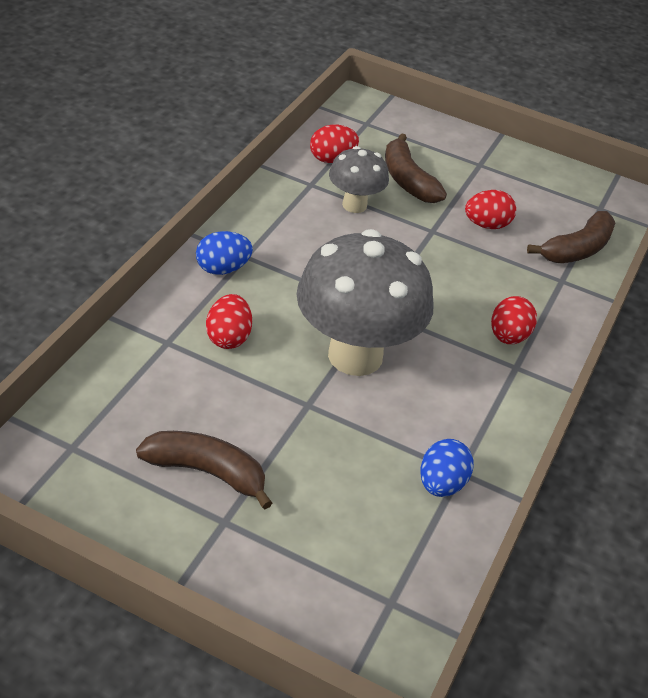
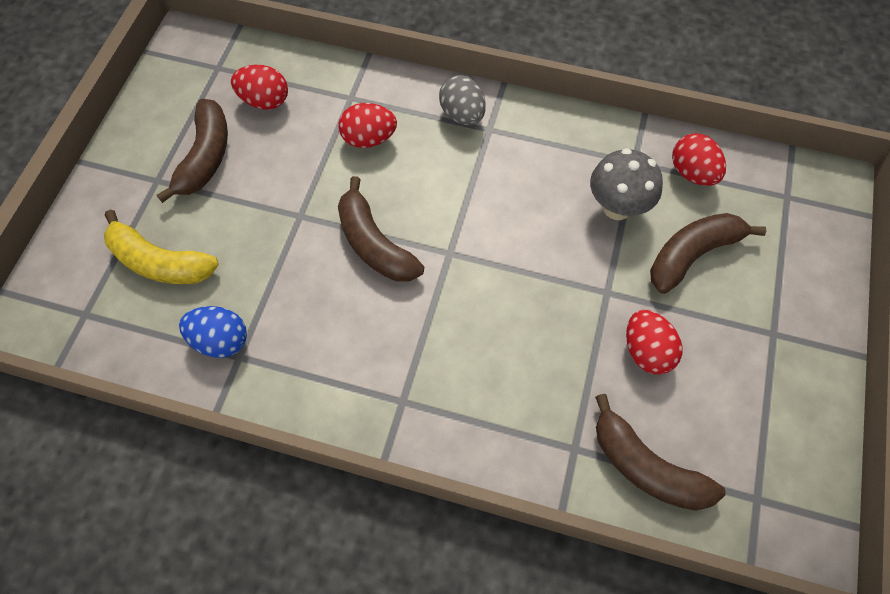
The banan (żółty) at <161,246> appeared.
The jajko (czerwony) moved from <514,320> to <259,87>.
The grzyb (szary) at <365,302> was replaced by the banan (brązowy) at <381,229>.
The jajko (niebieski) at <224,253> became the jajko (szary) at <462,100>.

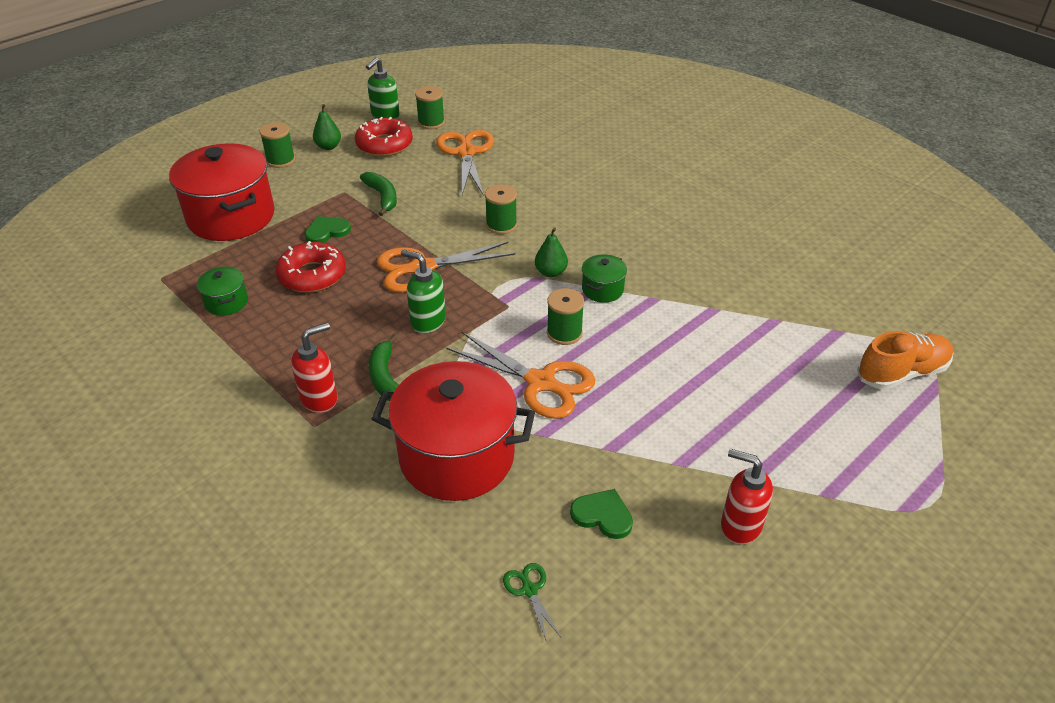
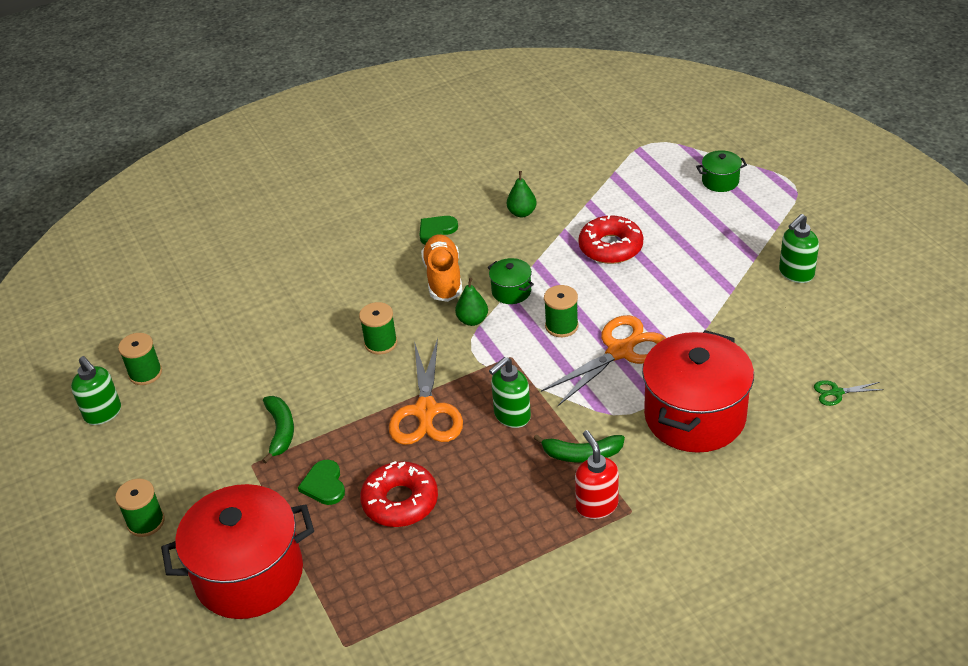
The nożyczki (pomarańczowy) at <465,163> disappeared.
The garnek (zielony) moved from <222,291> to <721,171>.
The gruszka (zielony) moved from <327,127> to <522,194>.
The donut (czerwony) moved from <384,137> to <611,239>.
The serce (zielony) moved from <601,514> to <439,230>.
The but (pomarańczowy) moved from <905,360> to <442,268>.
The dozownik mydła (czerwony) at <747,496> became the dozownik mydła (zielony) at <799,248>.
The banan (zielony) at <378,194> turned 90 degrees clockwise.

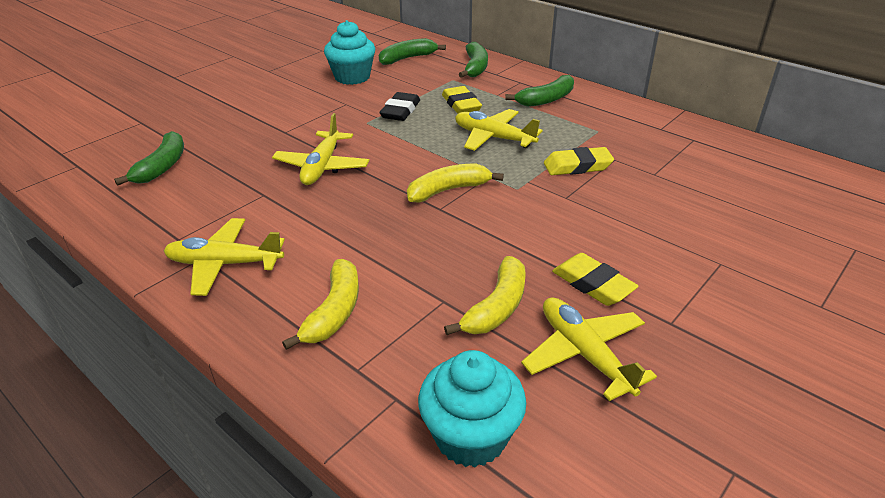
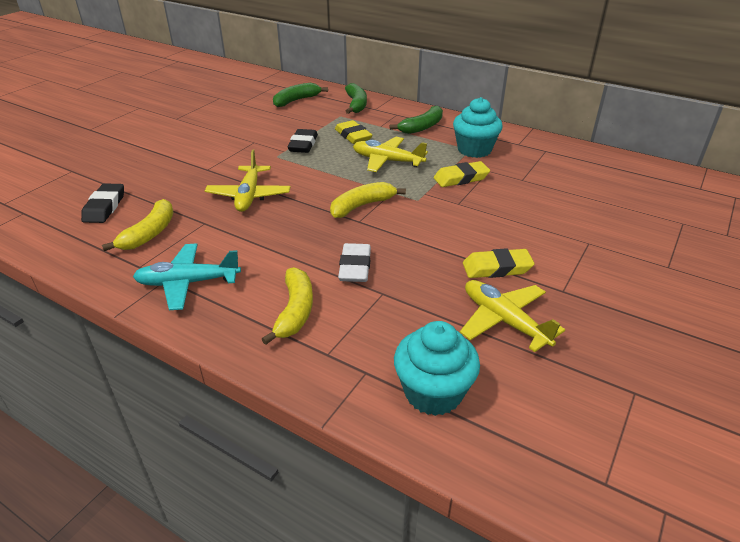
The gumka do mazania (biały) at <354,262> appeared.
The muffinka (turkusowy) moved from <349,52> to <478,127>.
The banan (żółty) moved from <485,295> to <137,225>.
The banan (zielony) at <149,158> was replaced by the gumka do mazania (czarny) at <102,203>.
The samolot (żółty) at <224,257> became the samolot (turkusowy) at <187,277>.
The gumka do mazania (żółty) at <595,279> turned 45 degrees counterclockwise.

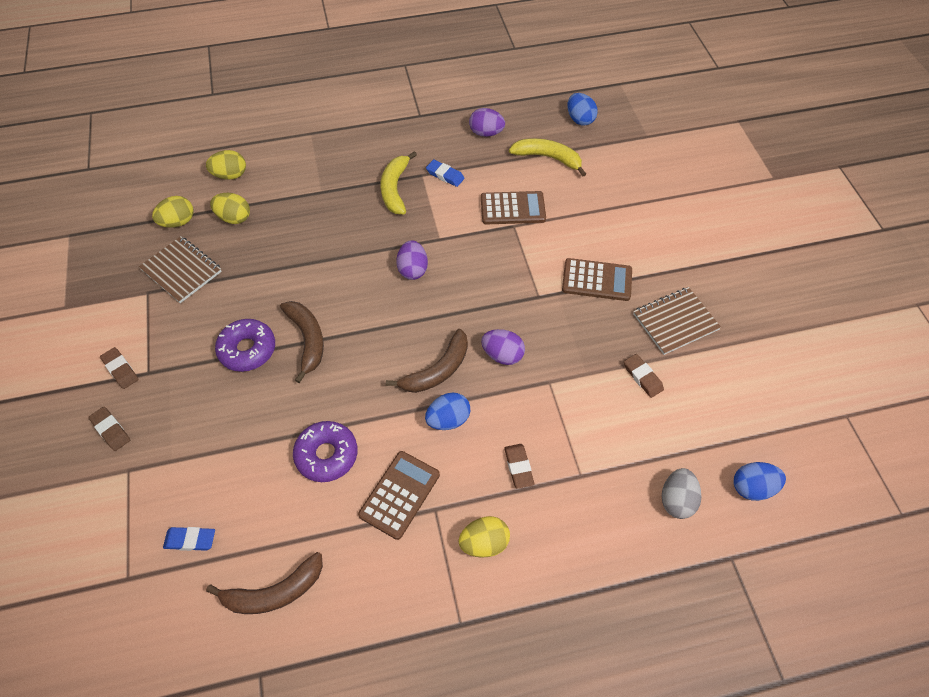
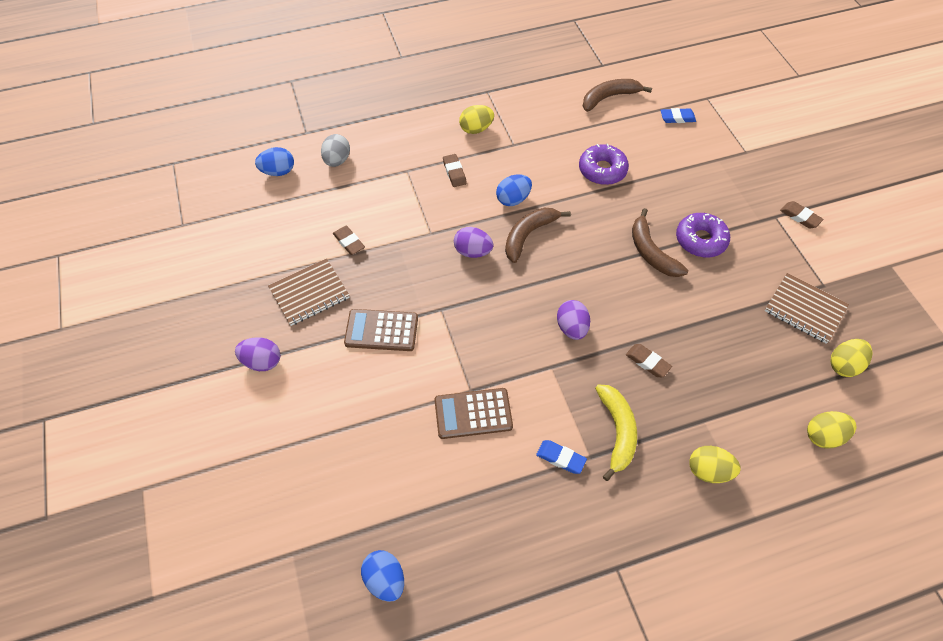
The kalkulator (brązowy) at <399,495> disappeared.
The banan (żółty) at <547,157> disappeared.
The gumka do mazania (brązowy) moved from <109,429> to <649,360>.
The jajko (żółty) moved from <230,208> to <715,464>.
The jajko (fioletowy) moved from <487,122> to <257,354>.

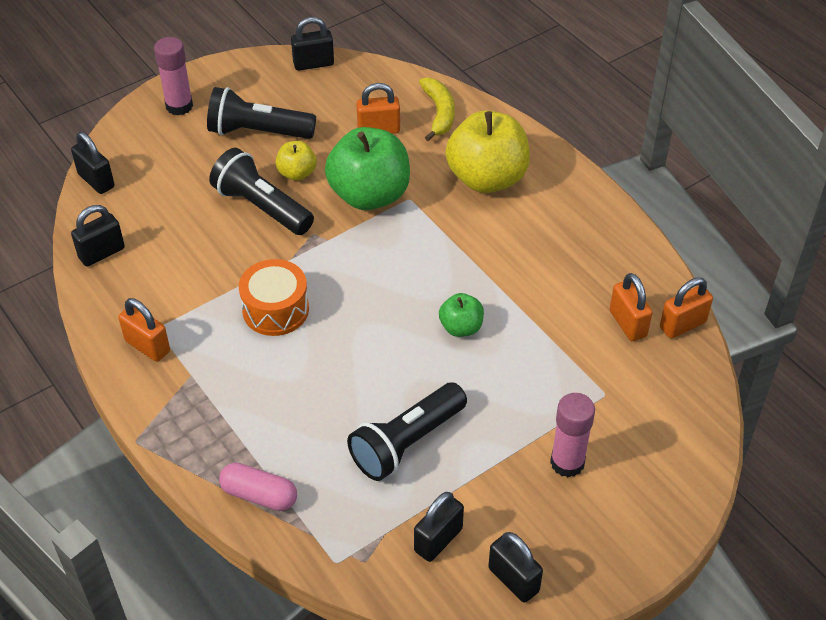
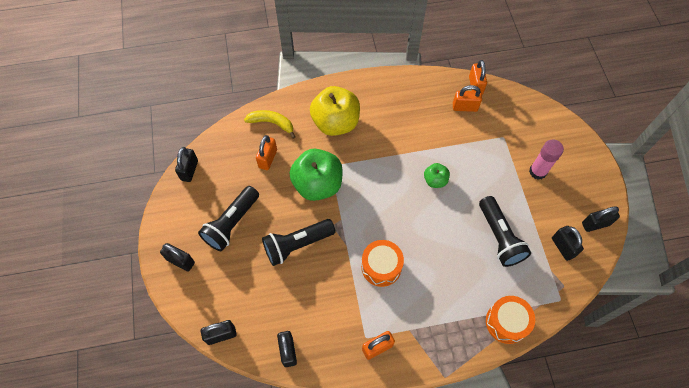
The jabłko (żółty) at <296,161> disappeared.
The klej w sztyfcie (różowy) at <173,76> was replaced by the kłódka (czarny) at <177,257>.
The kapsułka (różowy) at <258,487> was replaced by the bęben (pomarańczowy) at <510,320>.

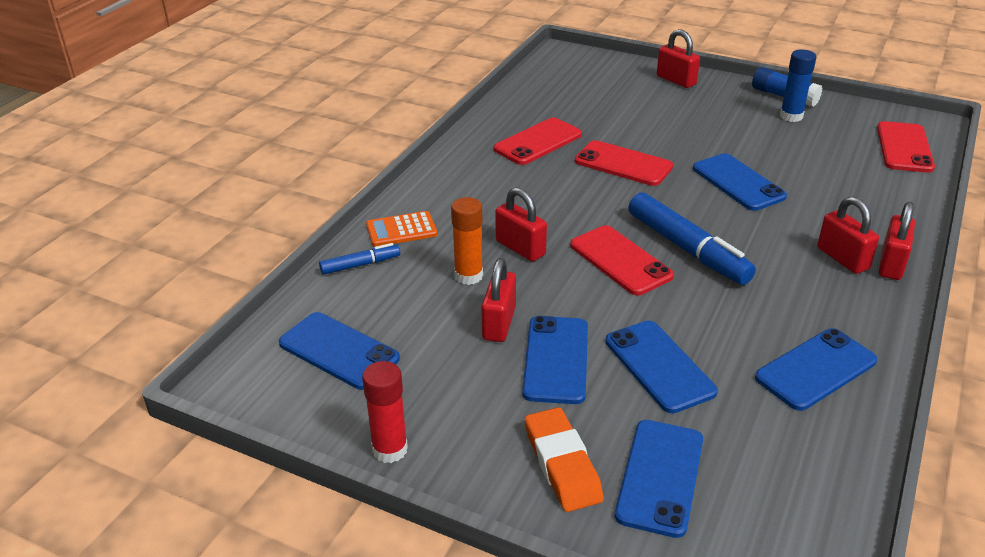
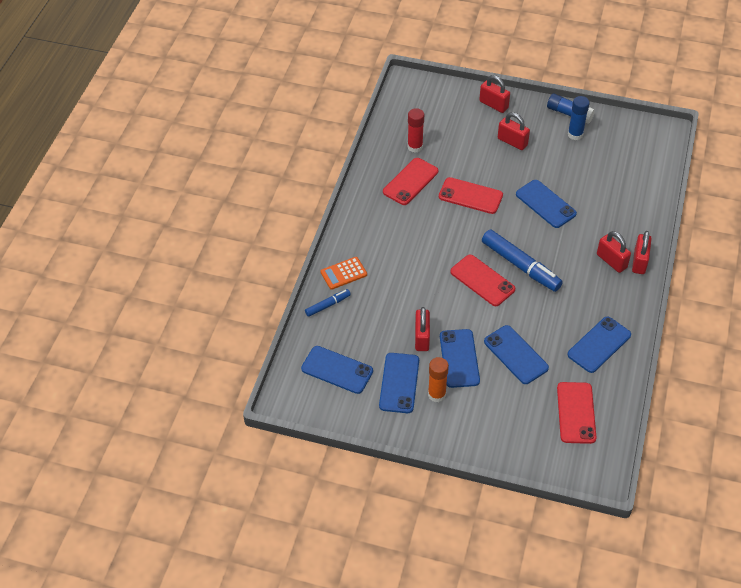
The gumka do mazania (pomarańczowy) at <564,459> disappeared.
The klej w sztyfcie (czerwony) moved from <385,412> to <415,130>.
The klej w sztyfcie (pomarańczowy) moved from <467,241> to <438,379>.
The kłódka (czerwony) moved from <521,224> to <514,131>.
The telefon (niebieski) moved from <659,479> to <399,383>.
The telefon (czerwony) moved from <906,147> to <576,413>.

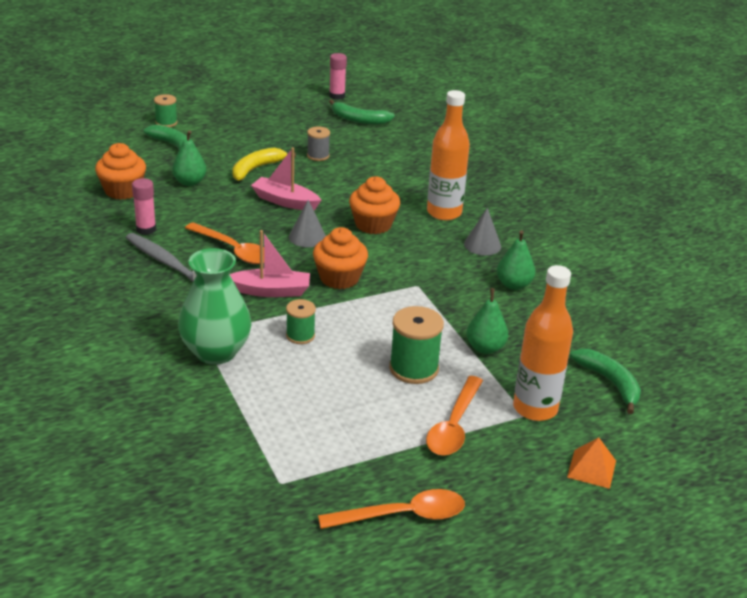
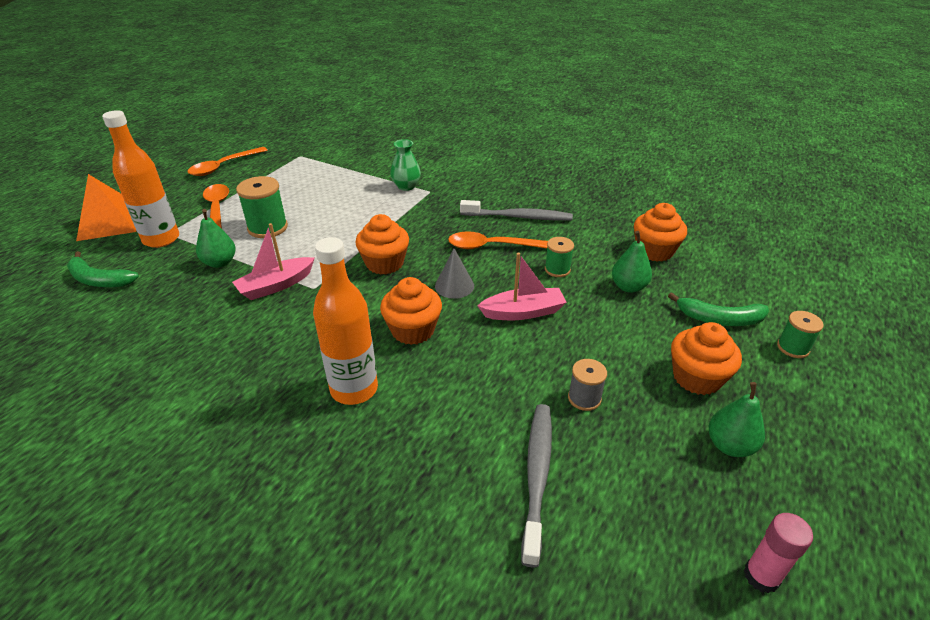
The klej w sztyfcie (różowy) at <144,206> disappeared.
The banan (żółty) at <264,164> disappeared.
The banan (zielony) at <362,111> disappeared.
The stożek (szary) at <482,231> disappeared.
The szczoteczka do zębów (szary) at <536,486> appeared.
The muffinka (pomarańczowy) at <706,358> appeared.
The łódka (różowy) moved from <269,263> to <273,261>.
The szpulka (zielony) moved from <301,321> to <559,257>.
The gruszka (zielony) moved from <516,260> to <737,419>.
The wazon (zielony) at <214,306> changed to 0.59 times the size.
The piramida (pomarańczowy) at <591,463> changed to 1.78 times the size.

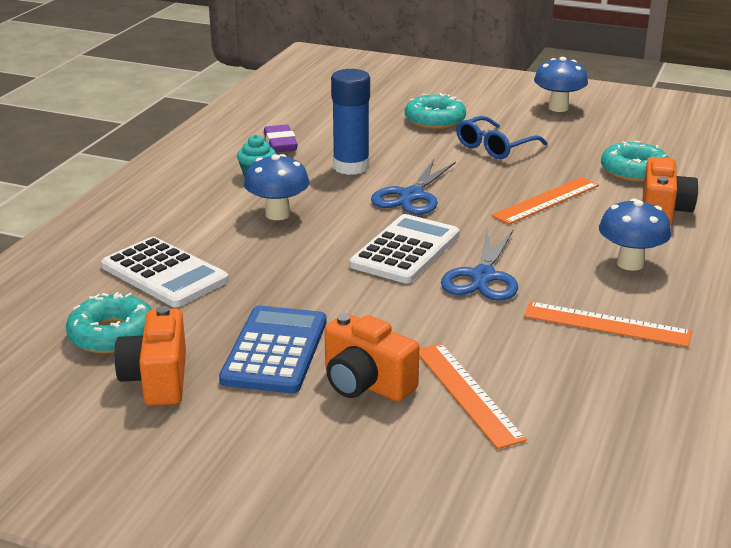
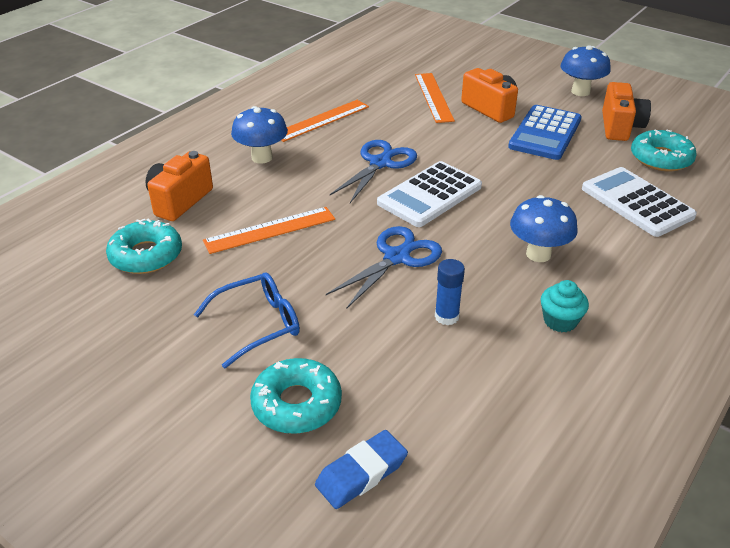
The gumka do mazania (fioletowy) at <281,138> disappeared.
The gumka do mazania (niebieski) at <361,469> appeared.
The grzyb (niebieski) moved from <561,84> to <586,70>.
The linijka (pomarańczowy) at <608,324> turned 75 degrees counterclockwise.
The klej w sztyfcie (niebieski) at <350,122> changed to 0.56 times the size.

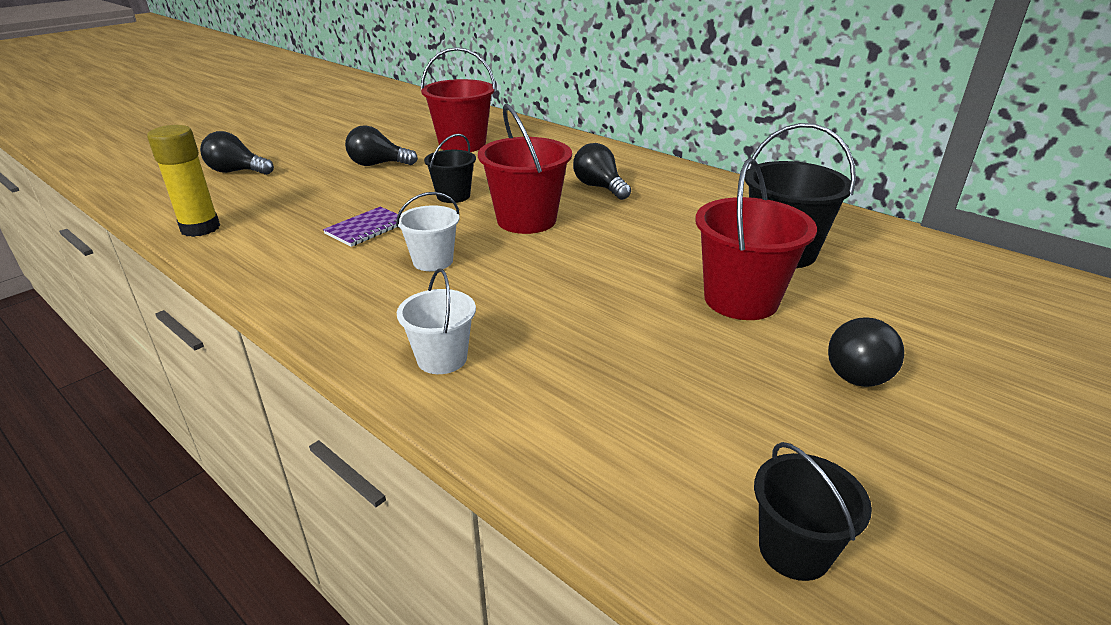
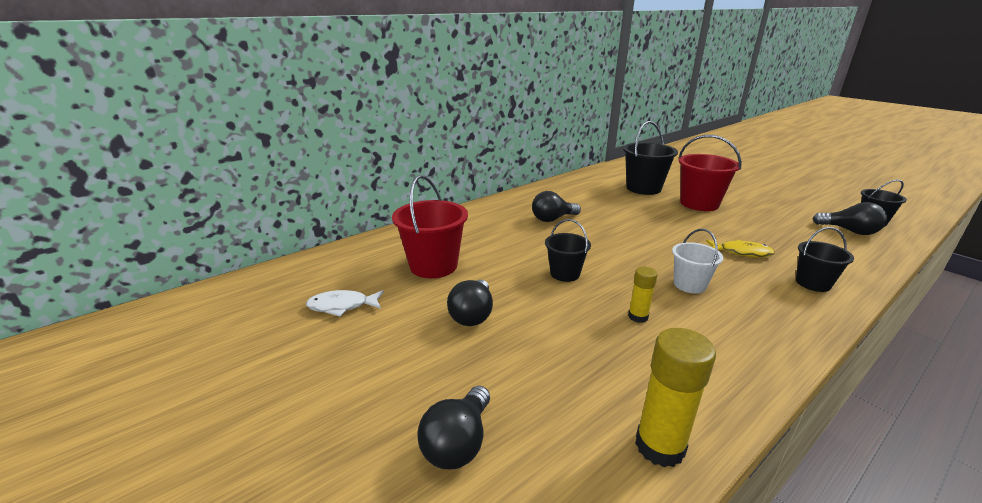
The wiadro (czerwony) at <525,169> disappeared.
The ryba (biały) at <345,303> appeared.
The ryba (żółty) at <740,248> appeared.
The żarówka (czarny) moved from <866,352> to <850,218>.
The zeszyt (fioletowy) at <360,227> was replaced by the klej w sztyfcie (żółty) at <642,294>.
The wiadro (biały) at <436,321> became the wiadro (czarny) at <825,259>.

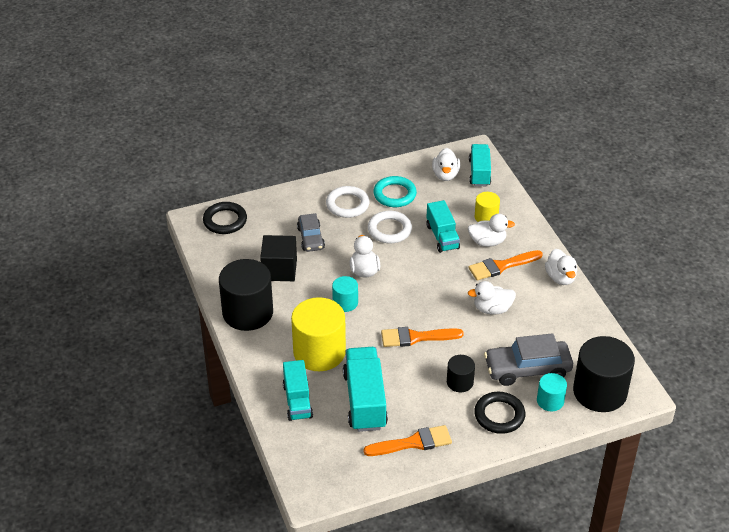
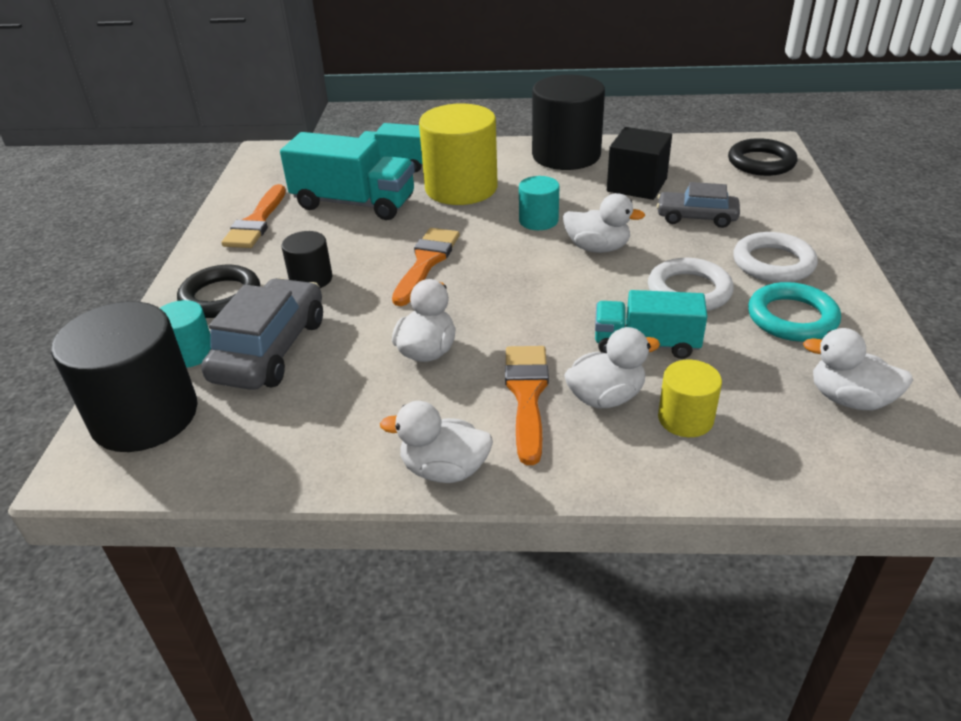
The ciężarówka (turkusowy) at <480,165> disappeared.
The kaczka (biały) at <491,230> turned 135 degrees counterclockwise.

